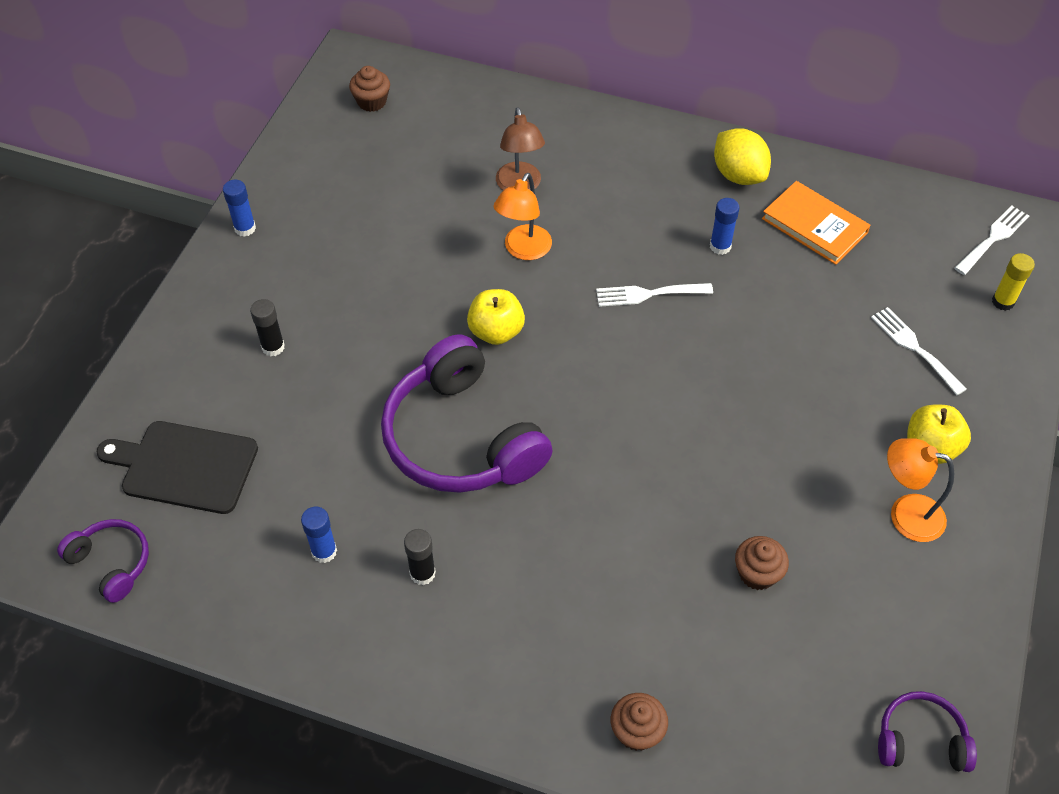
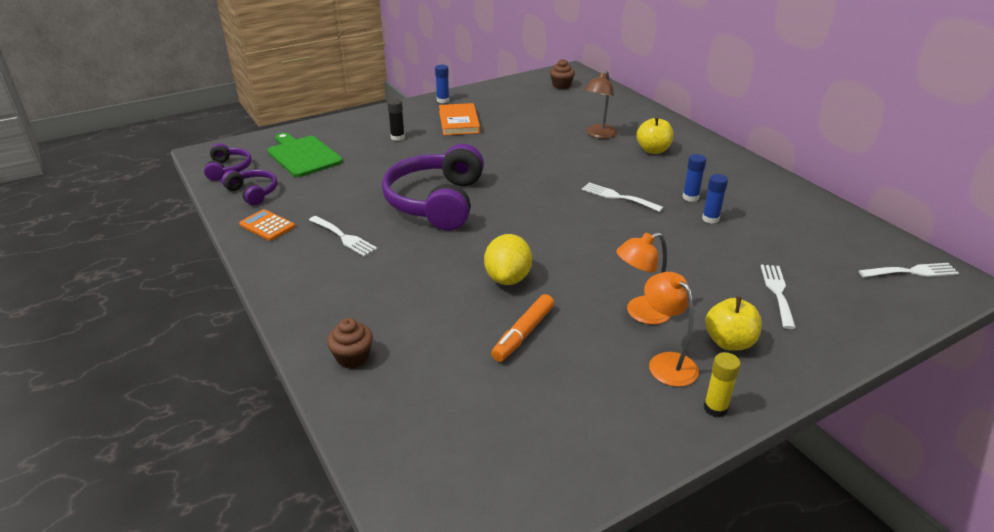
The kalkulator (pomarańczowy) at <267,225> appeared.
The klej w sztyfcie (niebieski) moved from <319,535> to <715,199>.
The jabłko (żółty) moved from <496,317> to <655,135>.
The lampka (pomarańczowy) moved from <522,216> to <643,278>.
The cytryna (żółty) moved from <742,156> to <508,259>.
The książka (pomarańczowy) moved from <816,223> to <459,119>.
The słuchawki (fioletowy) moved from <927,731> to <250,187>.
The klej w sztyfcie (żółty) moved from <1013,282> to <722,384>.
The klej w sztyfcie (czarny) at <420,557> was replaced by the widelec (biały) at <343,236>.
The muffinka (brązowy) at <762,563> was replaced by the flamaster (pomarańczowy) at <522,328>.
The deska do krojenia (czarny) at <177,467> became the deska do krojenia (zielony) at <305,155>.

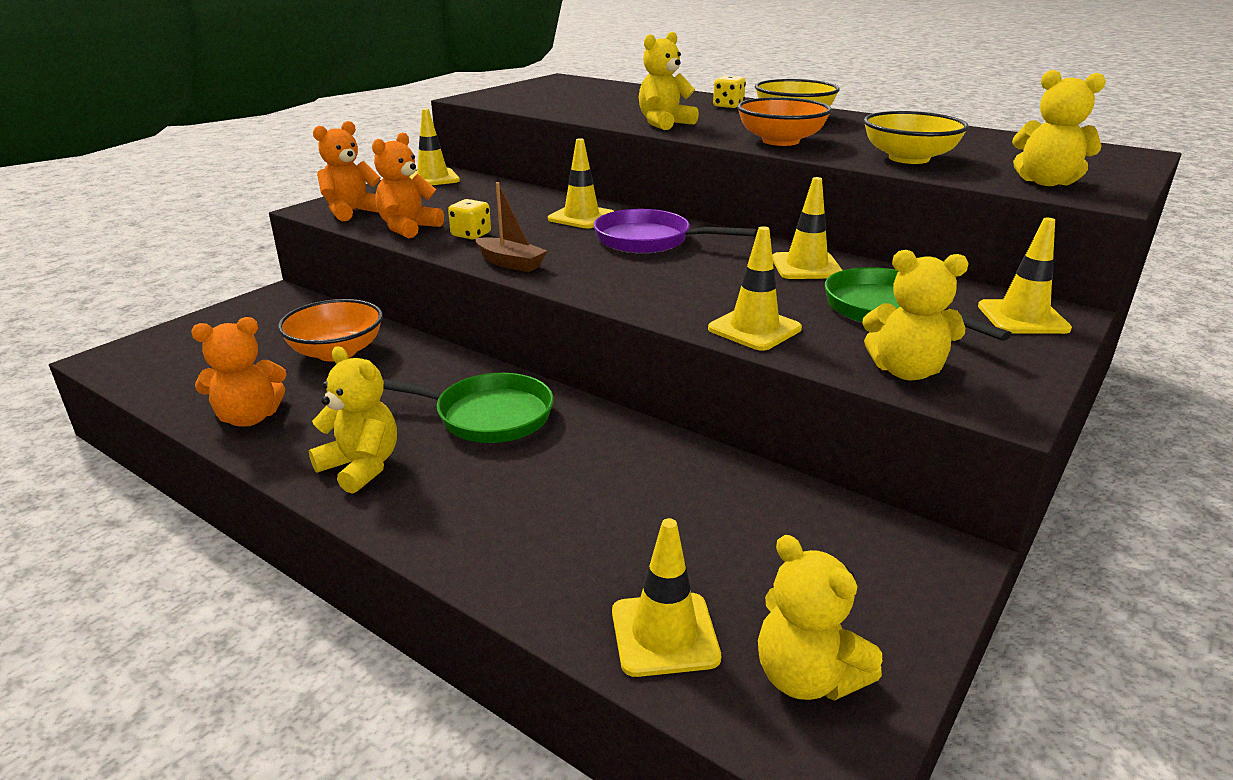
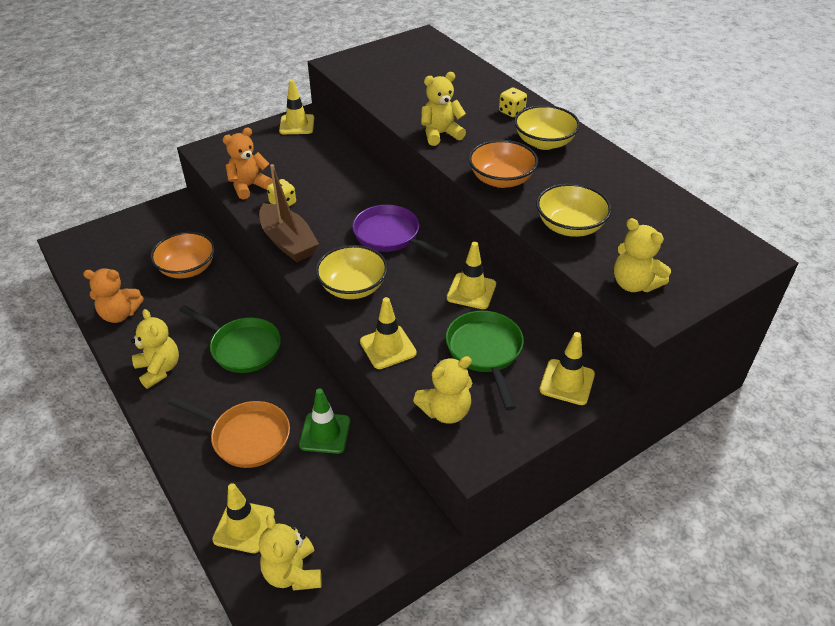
The miś (pomarańczowy) at <347,171> disappeared.
The pachołek (żółty) at <581,183> disappeared.
The patelnia (pomarańczowy) at <229,432> appeared.
The pachołek (zielony) at <324,421> appeared.
The miska (żółty) at <351,272> appeared.
The miś (żółty) at <915,315> turned 60 degrees counterclockwise.
The łódka (brązowy) at <511,227> changed to 1.63 times the size.

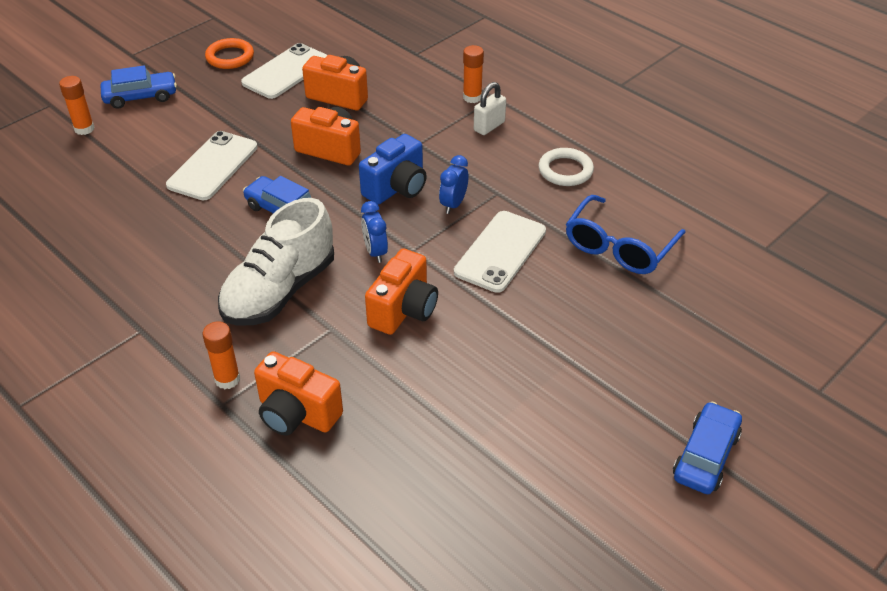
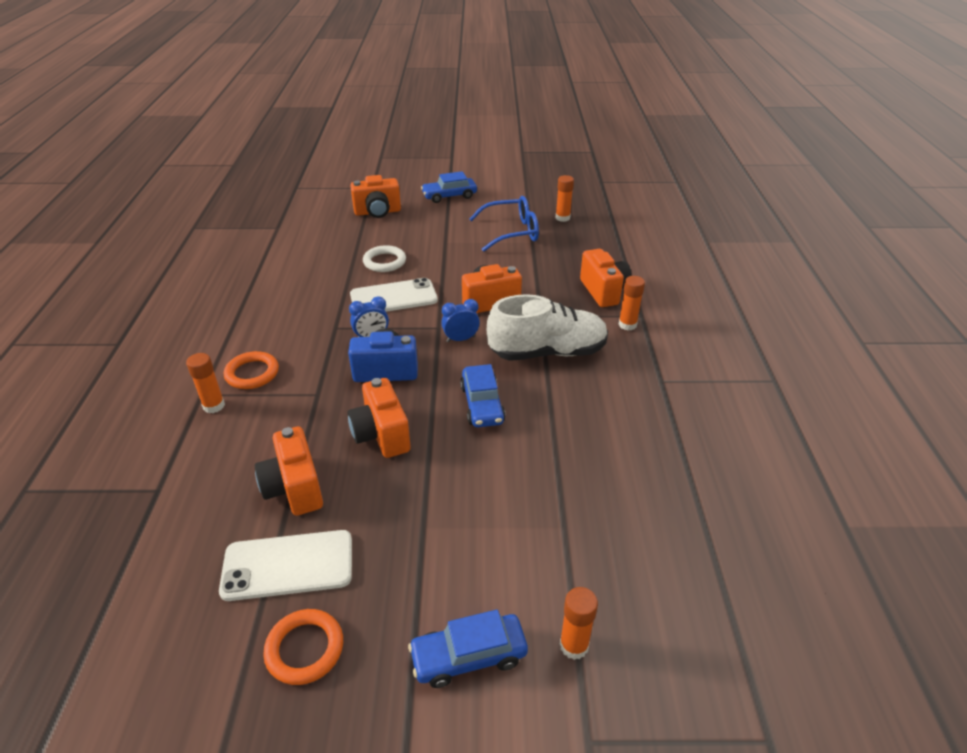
The telefon (biały) at <212,165> disappeared.
The aparat fotograficzny (pomarańczowy) at <375,196> appeared.
The klej w sztyfcie (pomarańczowy) at <565,198> appeared.
The pierścień (biały) moved from <566,167> to <384,258>.
The okulary (niebieski) moved from <626,234> to <504,224>.
The kłódka (biały) at <490,108> was replaced by the pierścień (pomarańczowy) at <251,370>.
The samochód (niebieski) at <138,87> turned 45 degrees counterclockwise.
The budzik (niebieski) at <374,232> turned 135 degrees counterclockwise.

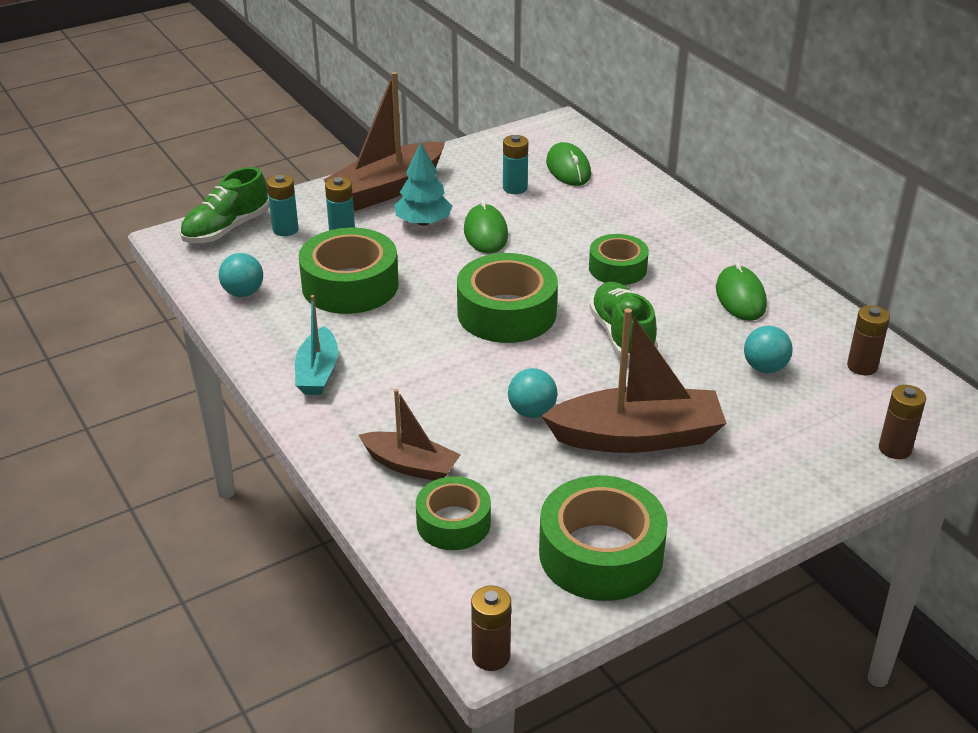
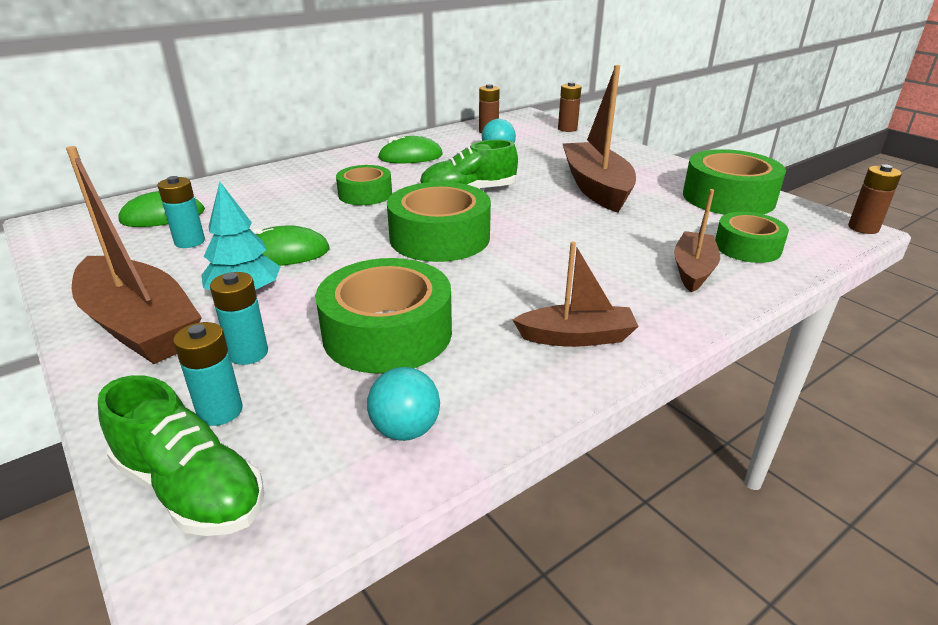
The piłka (turkusowy) at <532,393> disappeared.
The łódka (turkusowy) at <316,345> became the łódka (brązowy) at <576,294>.

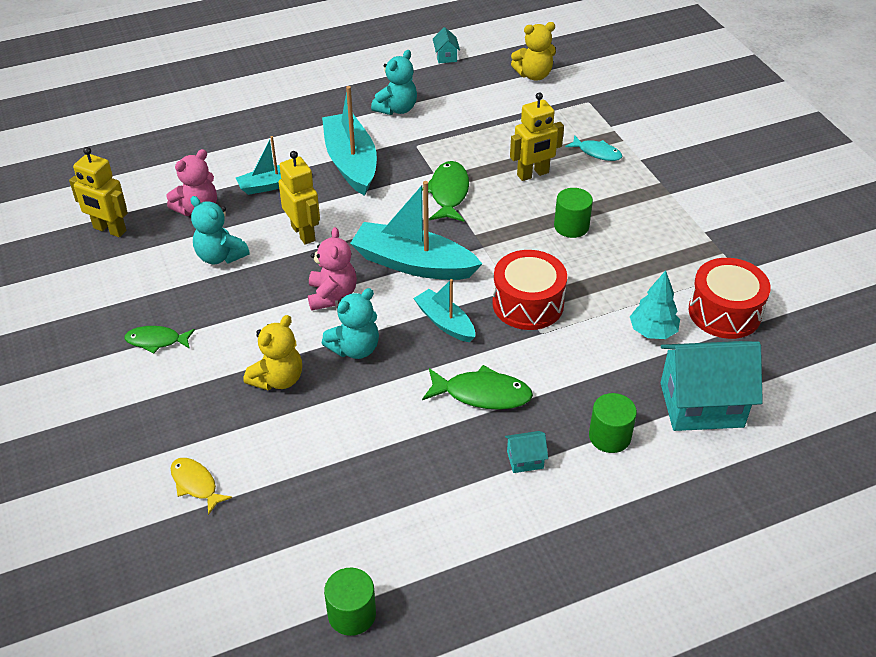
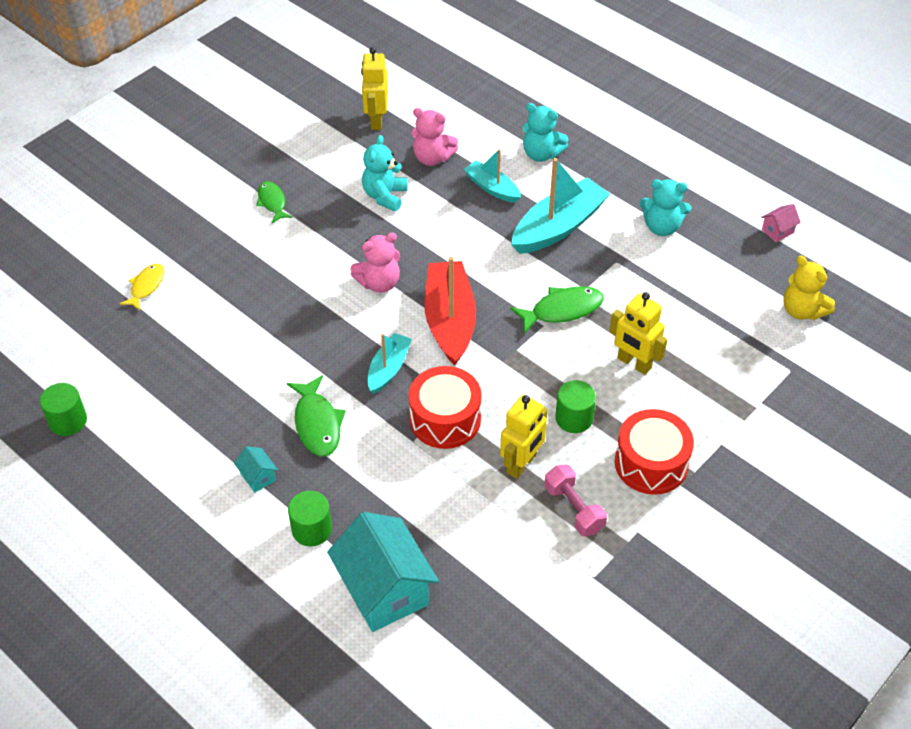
The miś (żółty) at <272,353> disappeared.
The ryba (turkusowy) at <594,148> disappeared.
The drzewko (turkusowy) at <655,304> disappeared.
The hantel (różowy) at <575,500> appeared.
The robot (żółty) moved from <299,198> to <524,437>.
The miś (turkusowy) moved from <350,323> to <546,132>.
The bęben (czerwony) moved from <730,298> to <654,452>.
The łódka (turkusowy) at <416,230> became the łódka (czerwony) at <450,311>.
The domek (turkusowy) at <446,45> became the domek (różowy) at <781,223>.

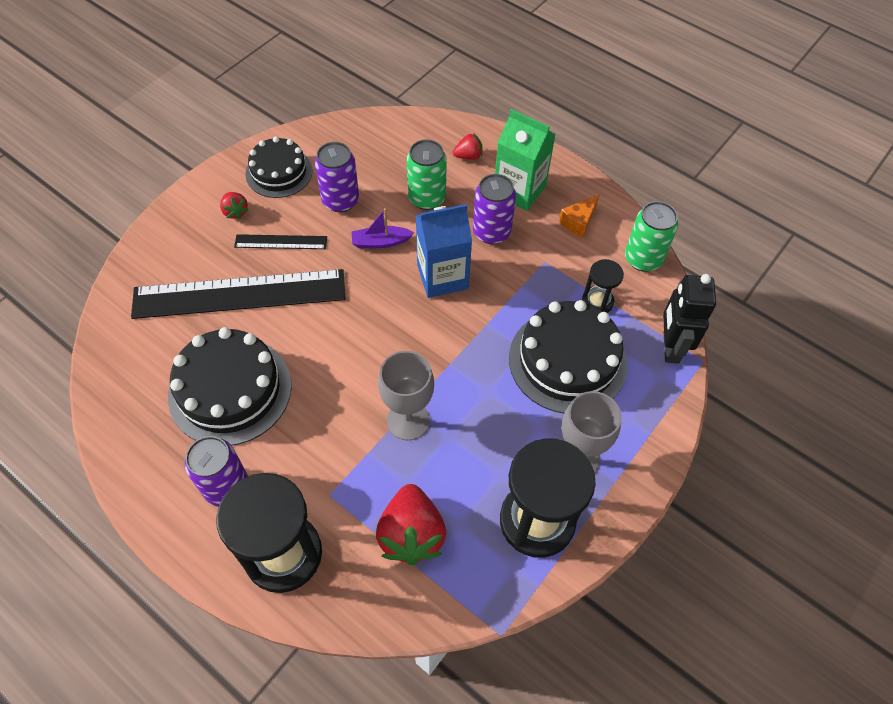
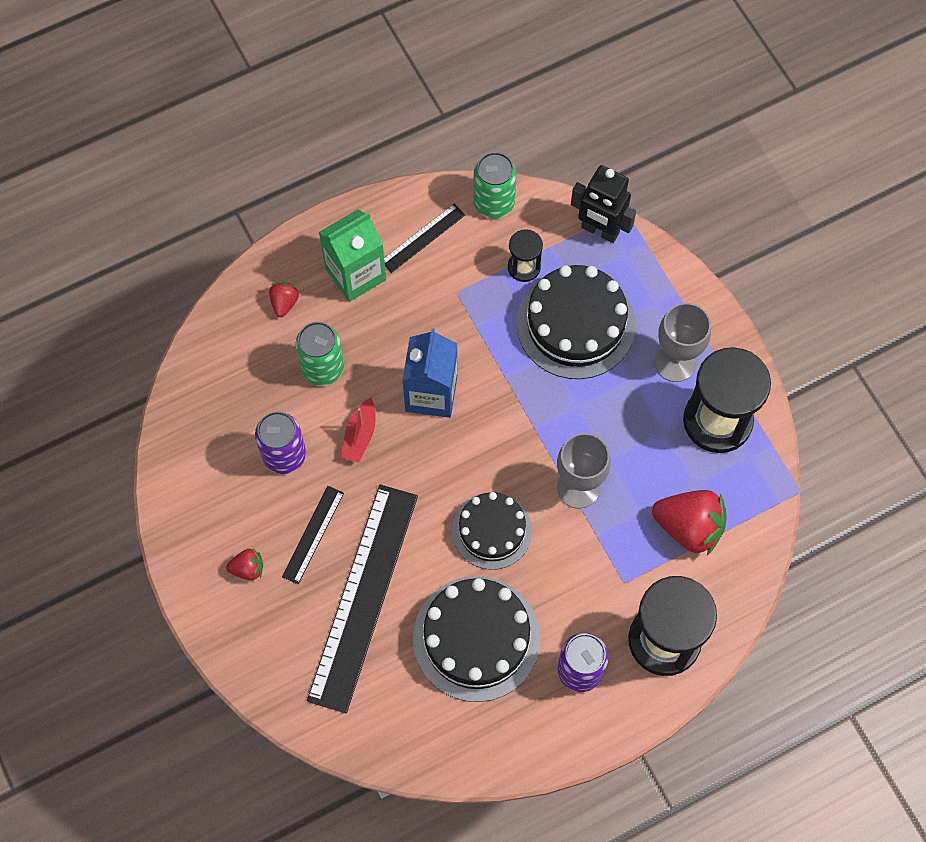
The puszka (fioletowy) at <494,209> disappeared.
The tort (czarny) moved from <278,167> to <492,531>.
The ser (pomarańczowy) at <579,216> was replaced by the linijka (czarny) at <424,238>.
The łódka (fioletowy) at <382,228> became the łódka (czerwony) at <358,430>.

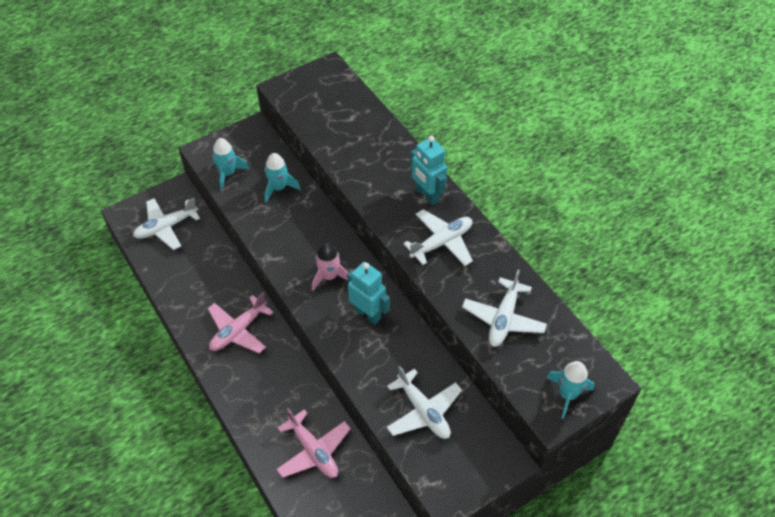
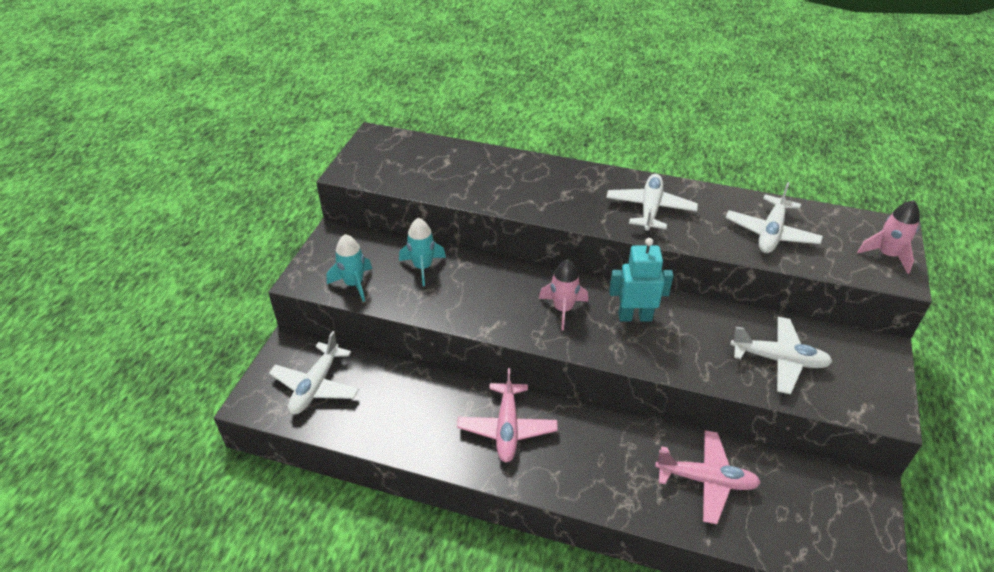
The robot (turkusowy) at <428,170> disappeared.
The rakieta (turkusowy) at <570,390> became the rakieta (różowy) at <888,237>.
The samolot (biały) at <504,308> turned 45 degrees clockwise.

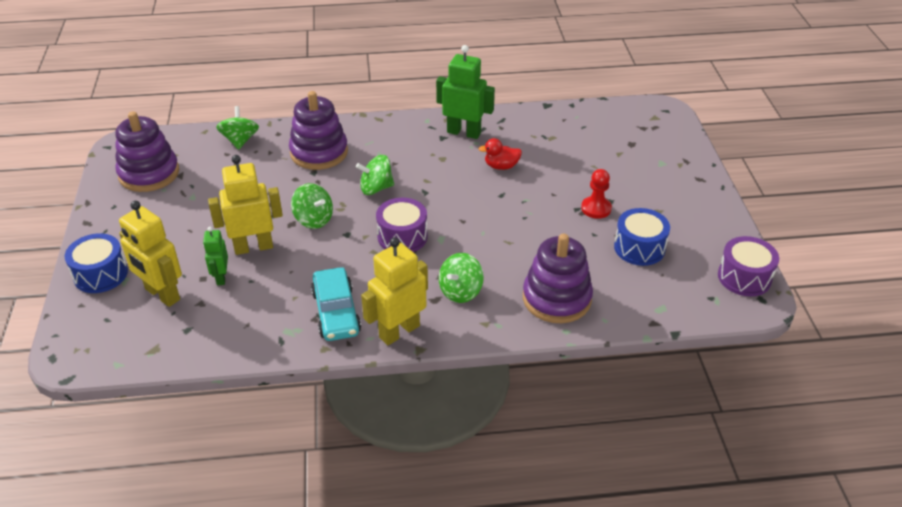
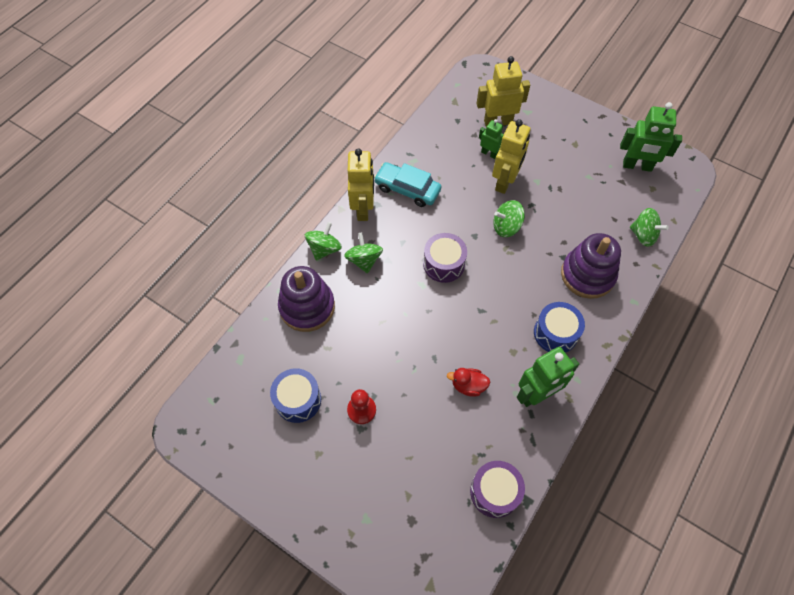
The bęben (niebieski) moved from <96,263> to <559,327>.
The bączek (zielony) moved from <375,175> to <323,241>.
The bęben (fioletowy) moved from <748,266> to <497,489>.
The zabawka nakładanka (fioletowy) at <147,151> was replaced by the robot (zielony) at <651,137>.
The kaczka (czerwony) at <500,154> turned 120 degrees counterclockwise.

